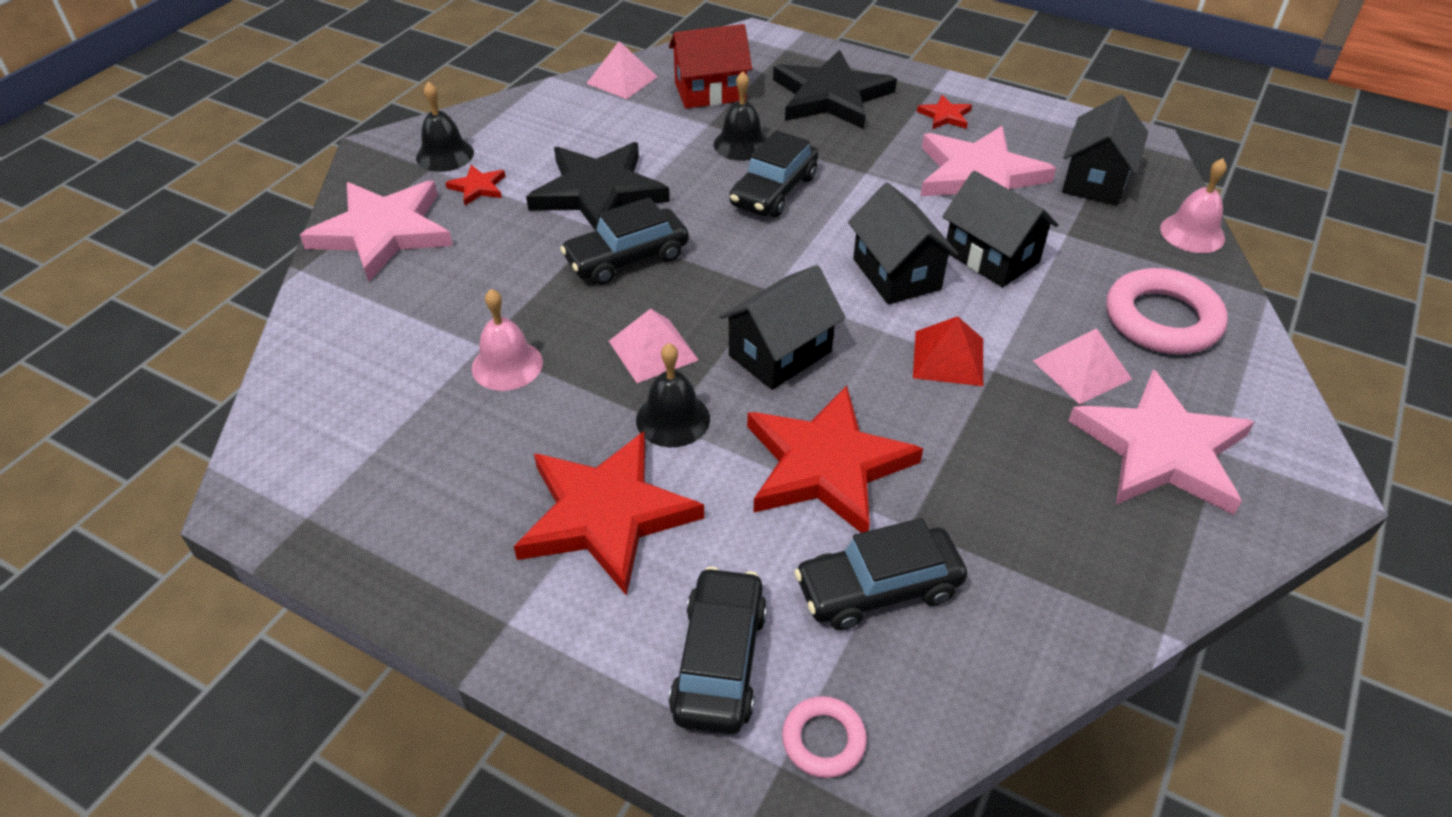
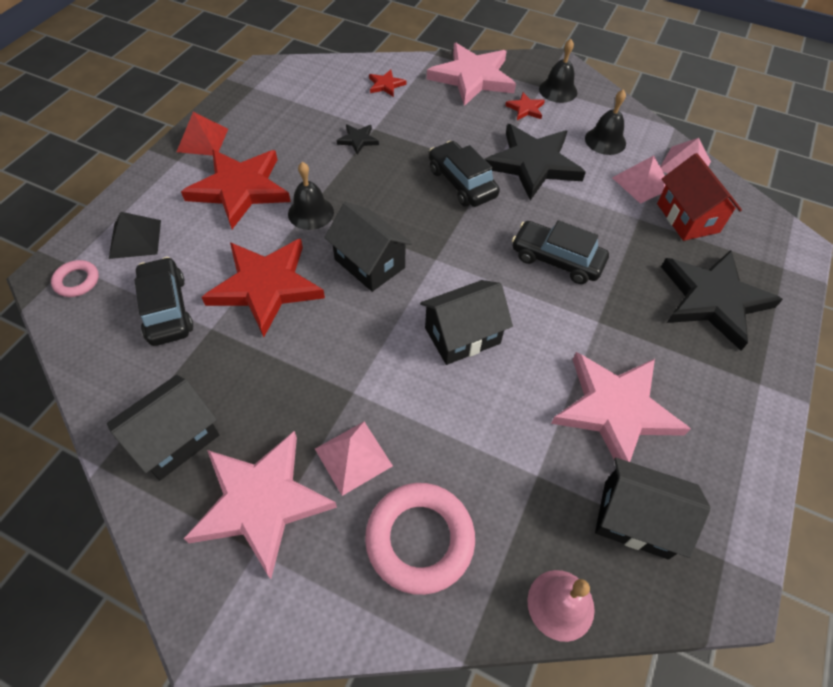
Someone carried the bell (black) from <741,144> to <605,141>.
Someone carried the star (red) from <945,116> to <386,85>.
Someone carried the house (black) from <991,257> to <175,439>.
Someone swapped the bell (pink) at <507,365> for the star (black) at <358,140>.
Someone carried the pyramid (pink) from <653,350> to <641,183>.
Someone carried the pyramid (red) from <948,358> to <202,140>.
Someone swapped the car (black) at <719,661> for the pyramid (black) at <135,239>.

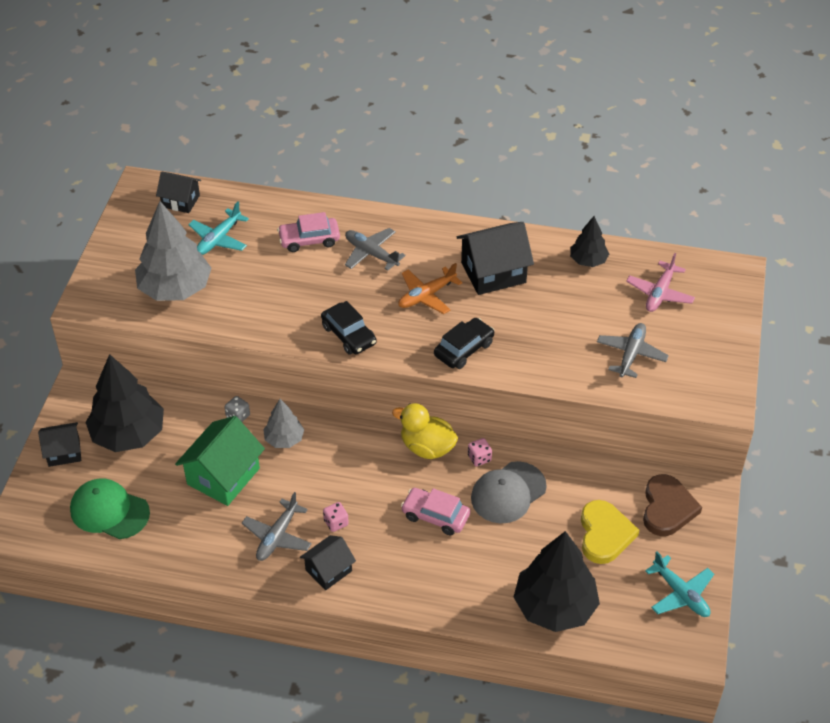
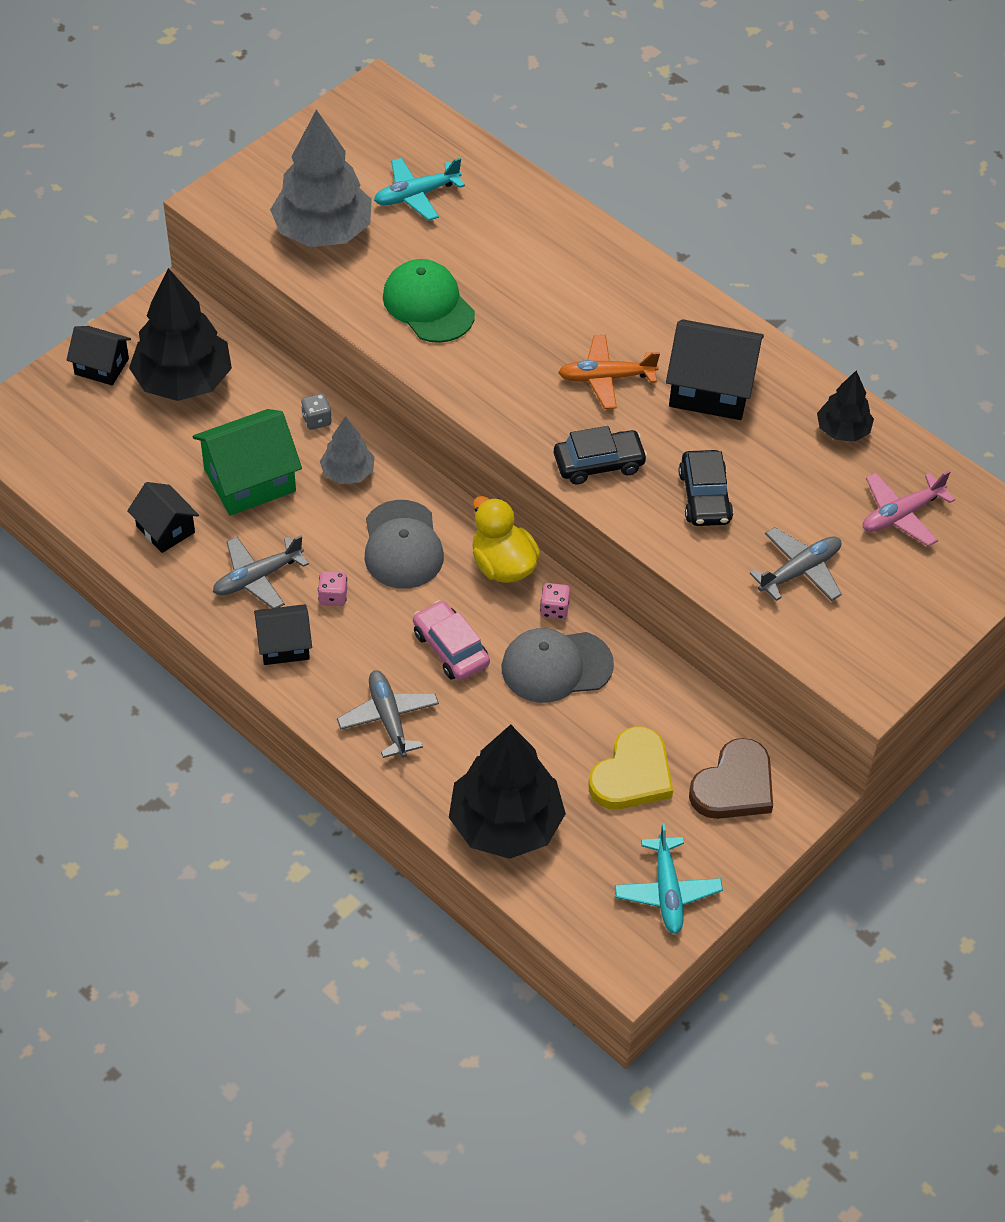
Someone carried the house (black) from <180,201> to <165,529>.
Someone took away the car (pink) at <309,240>.
Someone carried the plane (grey) from <371,253> to <388,718>.
Someone carried the car (black) from <349,335> to <704,497>.
Someone carried the cap (green) from <109,511> to <428,305>.
Someone put down the cap (grey) at <402,545>.

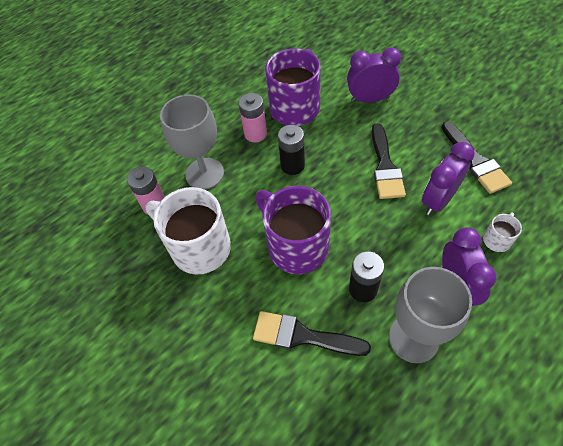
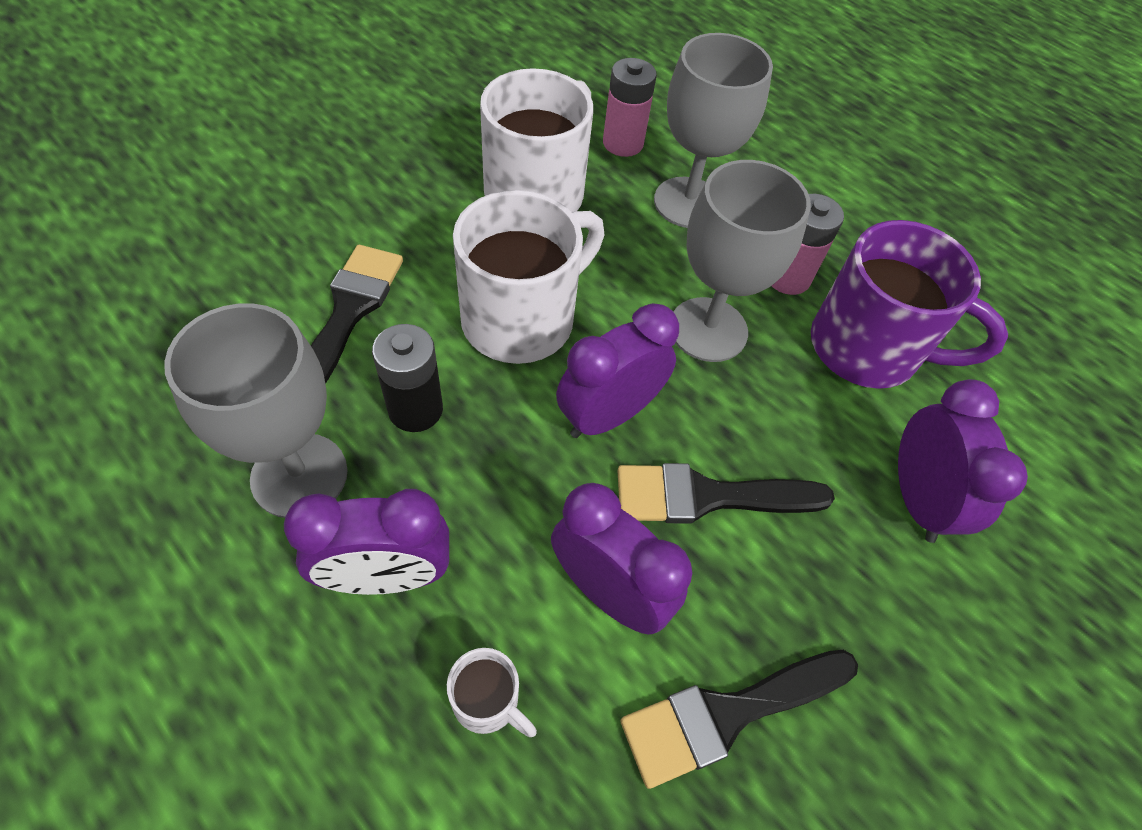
Someone swapped the battery (black) at <292,165> for the goblet (grey) at <708,329>.
Someone repainted the mug (purple) at <296,246>, which became the mug (white) at <522,319>.
Someone put down the clock (purple) at <608,415>.

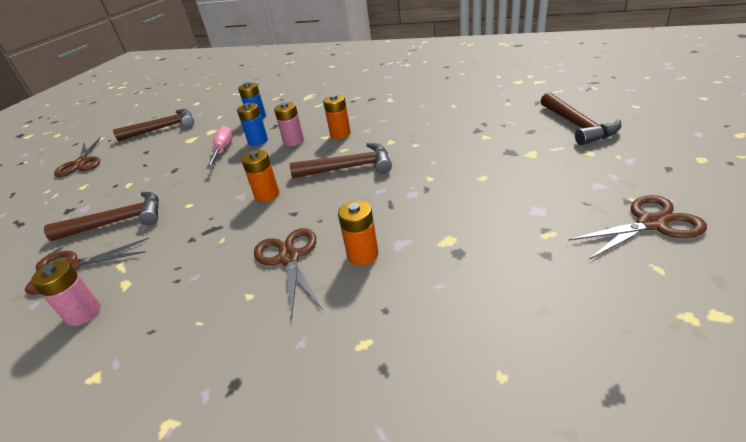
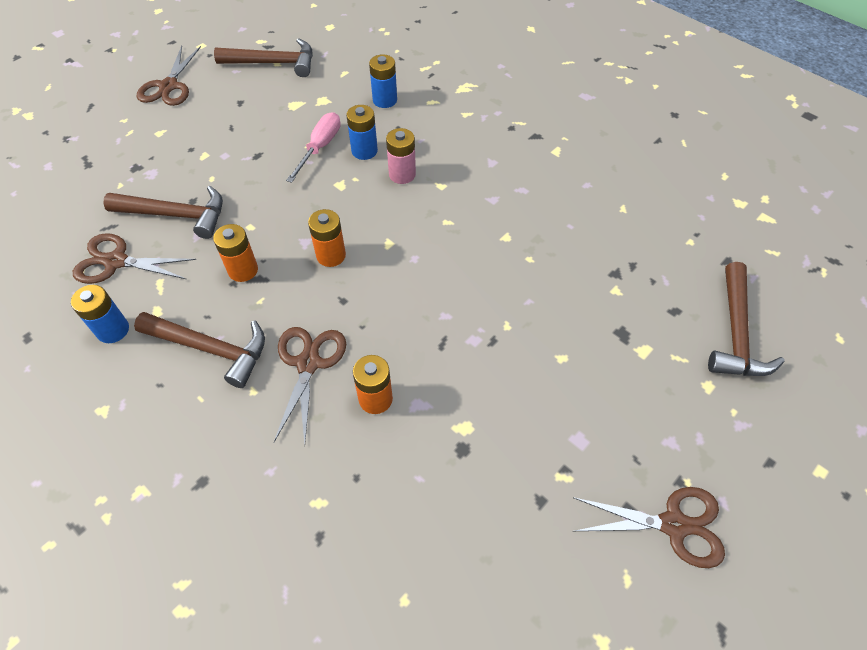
Someone carried the battery (orange) from <340,134> to <243,270>.
Someone carried the hammer (brown) from <349,168> to <211,349>.
Someone repainted the battery (pink) at <83,313>, which became the battery (blue) at <113,330>.

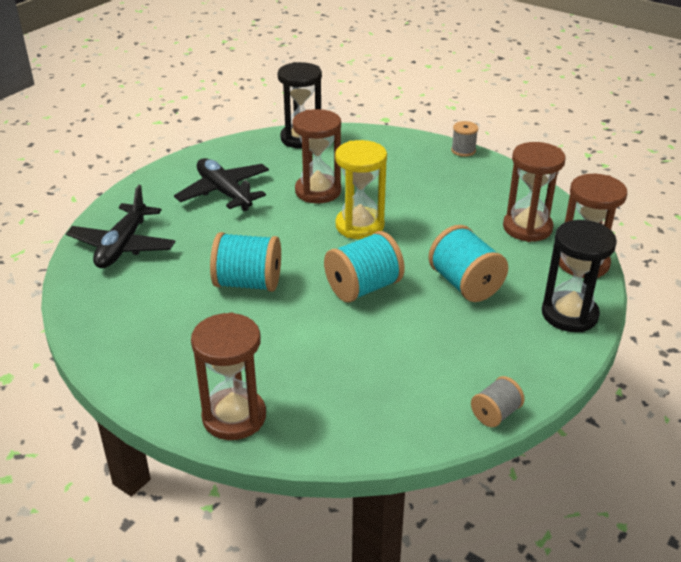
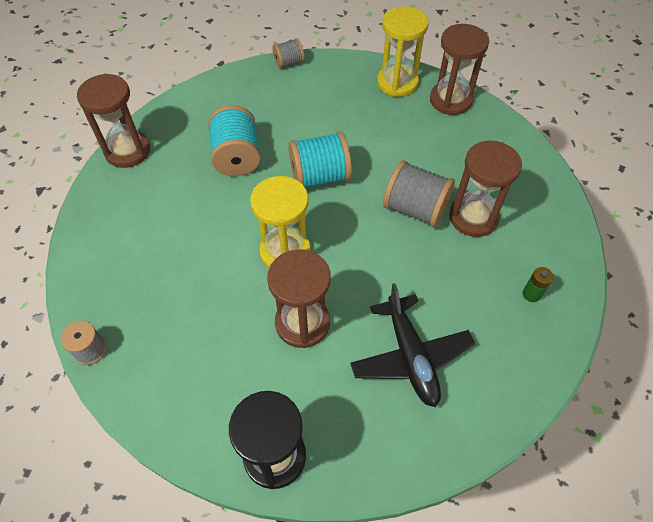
Someone carried the hourglass (brown) from <527,228> to <473,217>.
Someone swapped the plane (black) at <123,246> for the battery (green) at <531,294>.
Someone took away the hourglass (black) at <569,314>.
Someone repainted the spool (turquoise) at <248,283>, which became the spool (grey) at <415,209>.
Someone put down the hourglass (yellow) at <397,83>.

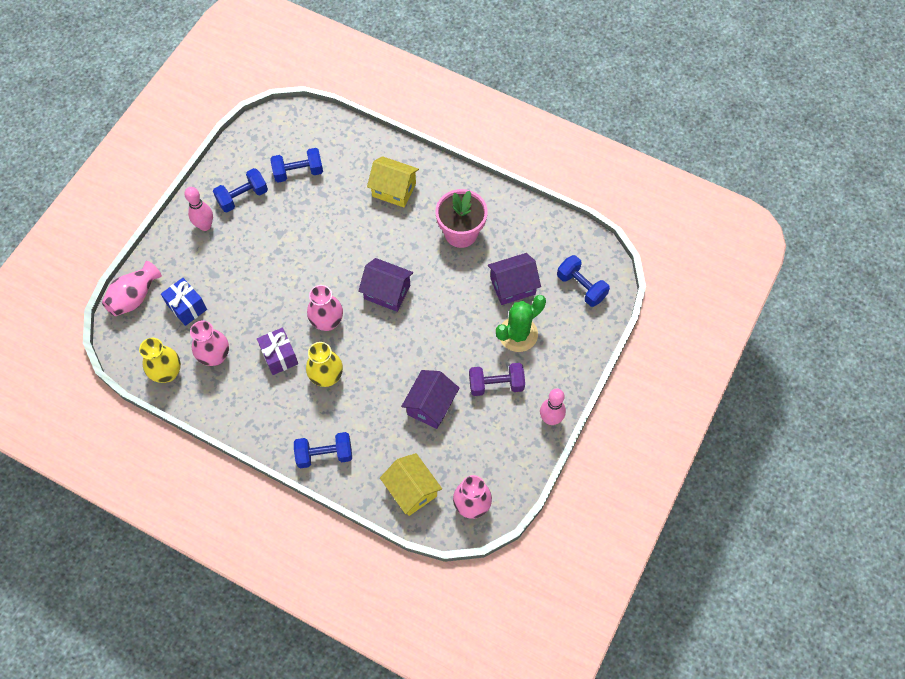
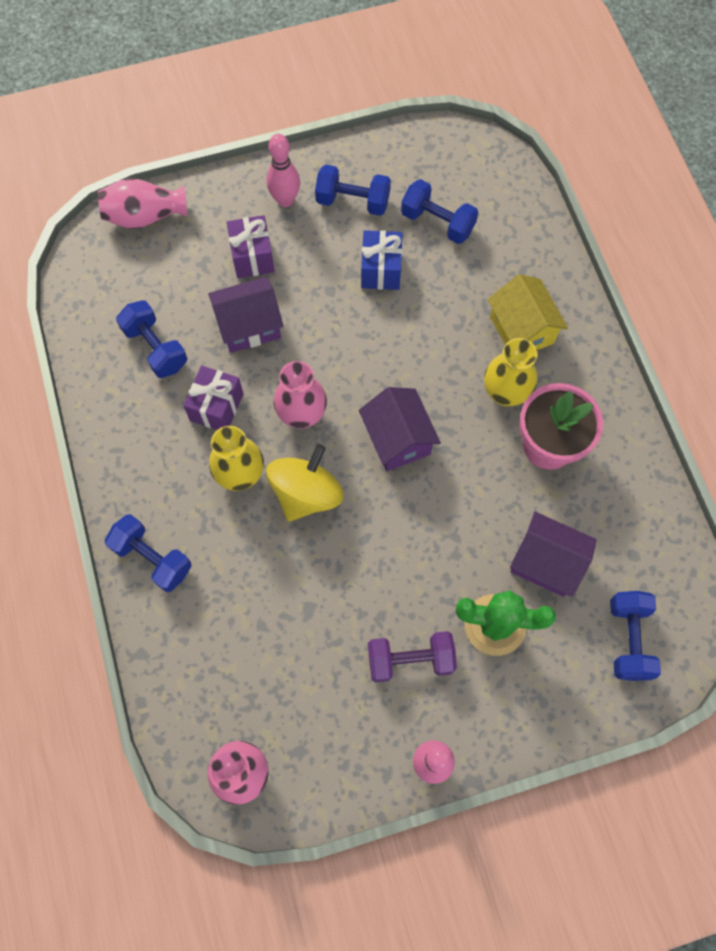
Someone carried the gift (blue) from <187,307> to <381,270>.
Someone swapped the vase (pink) at <215,356> for the dumbbell (blue) at <156,348>.
Someone carried the vase (yellow) from <167,373> to <505,393>.
Someone rotated the dumbbell (purple) at <496,384> by 45 degrees counterclockwise.
Someone carried the house (purple) from <430,405> to <249,326>.
Someone took away the house (yellow) at <411,490>.
Someone put down the gift (purple) at <252,257>.
Someone put down the spinning top (yellow) at <306,493>.

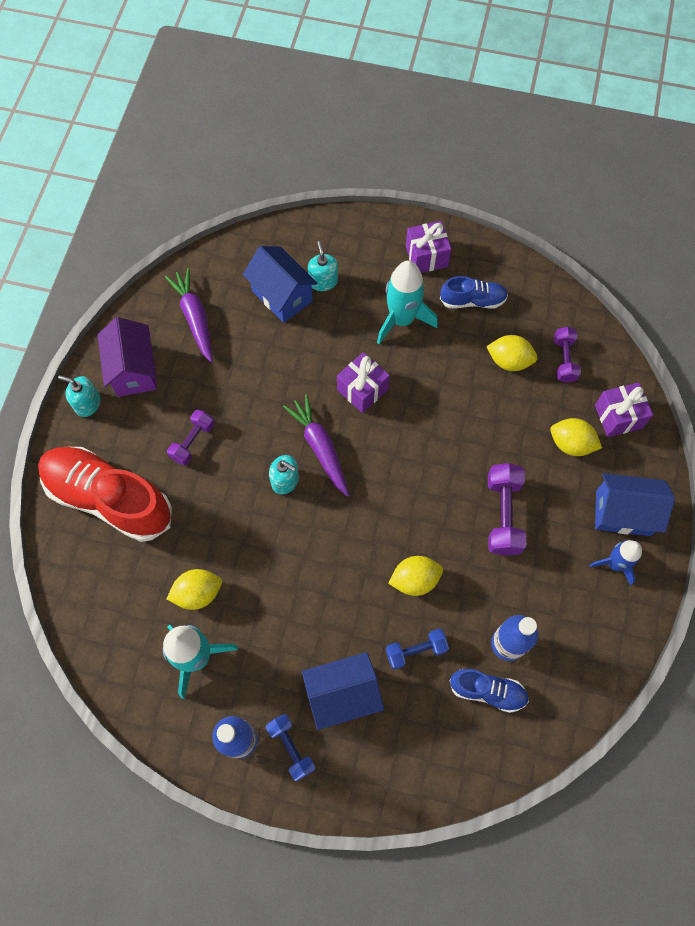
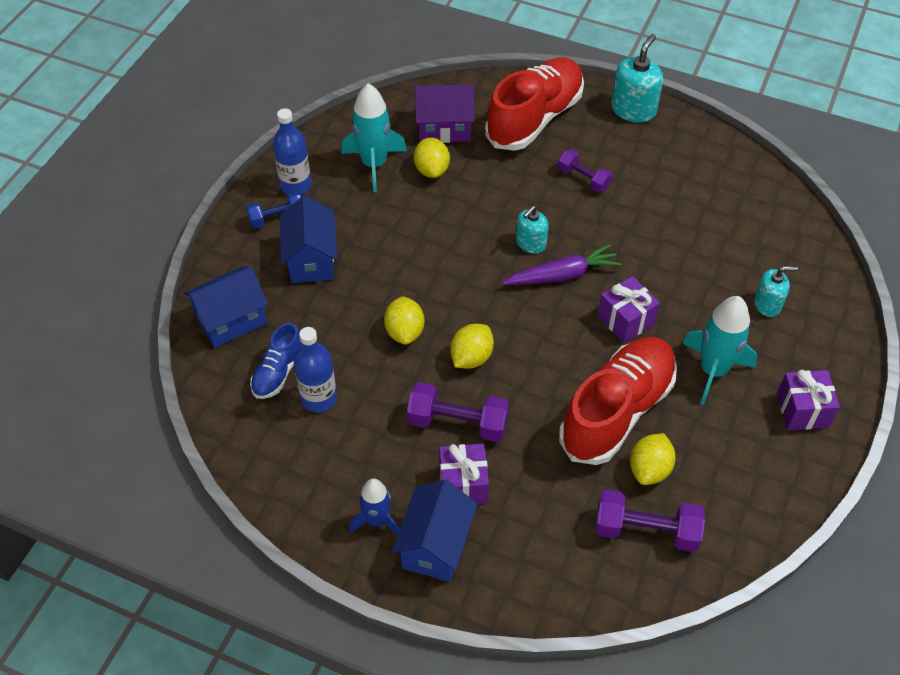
Someone carried the house (blue) from <282,296> to <231,320>.
Someone took away the carrot (purple) at <195,318>.
Someone took away the shoe (blue) at <472,300>.
Someone carried the house (purple) from <134,370> to <444,128>.
Someone scaled the dumbbell (purple) at <564,360> by 1.53.
Someone scaled the soap dispenser (turquoise) at <87,403> by 1.57.
Someone carried the gift (purple) from <618,416> to <463,484>.
Someone carried the lemon (yellow) from <571,444> to <471,357>.
Someone took away the dumbbell (blue) at <416,650>.
Someone put down the shoe (red) at <617,411>.

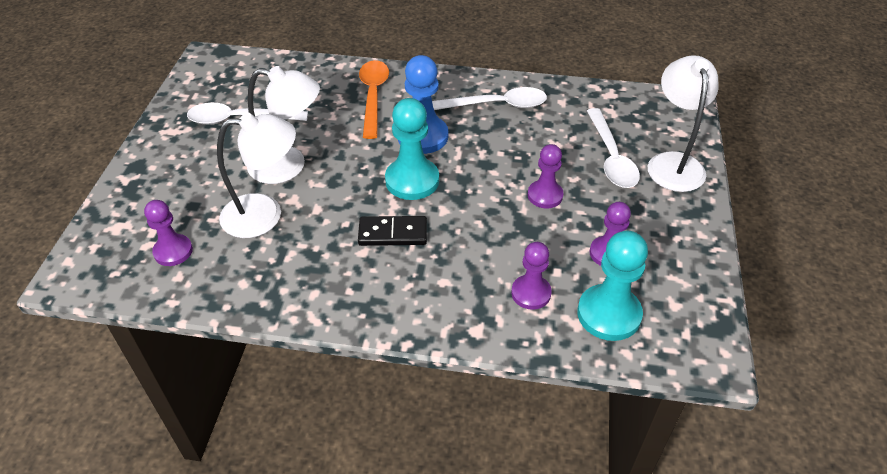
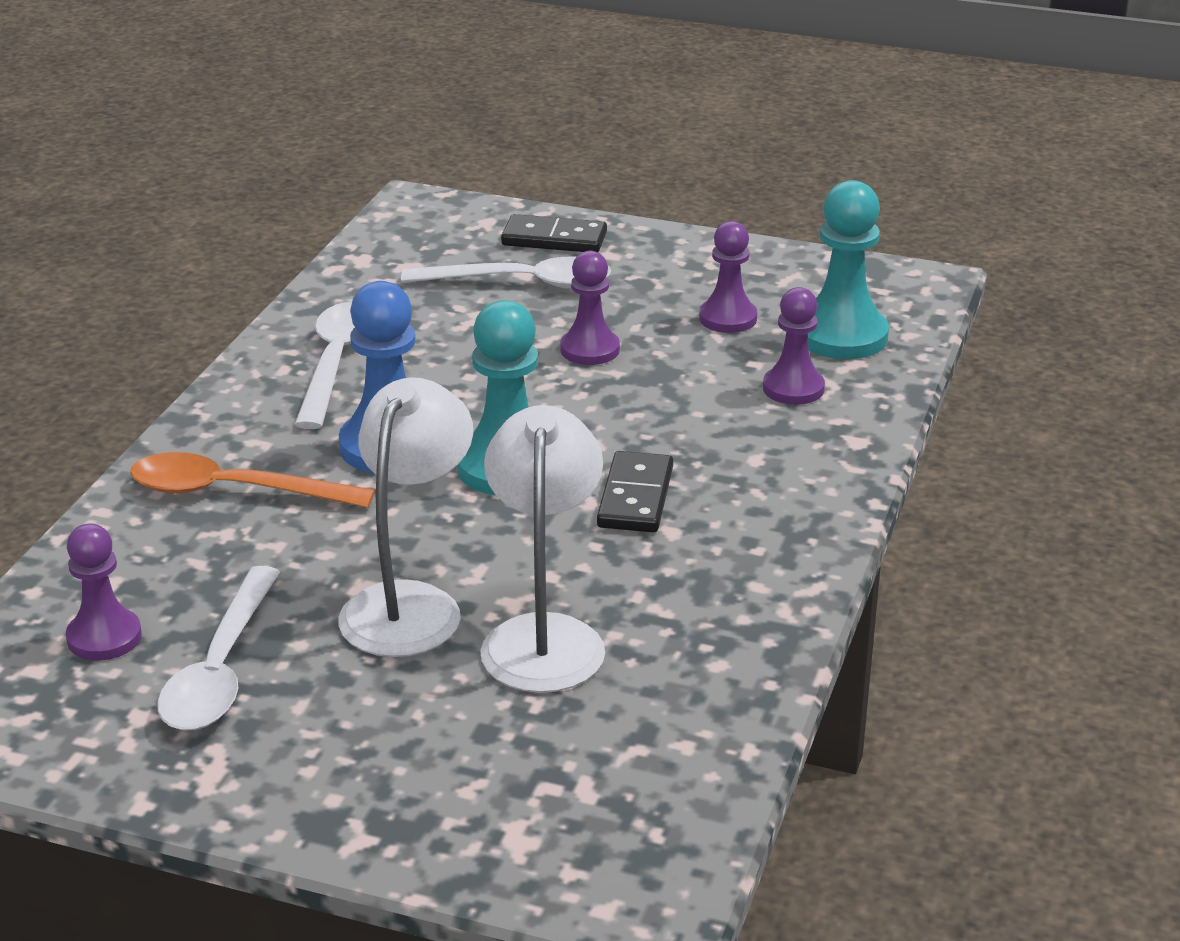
Someone swapped the lamp (white) at <673,163> for the domino (black) at <554,239>.
Someone carried the pawn (purple) from <173,251> to <104,637>.

